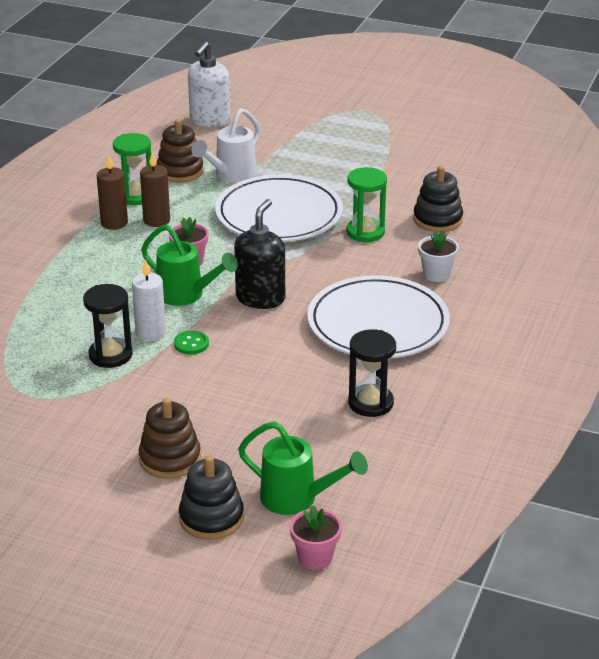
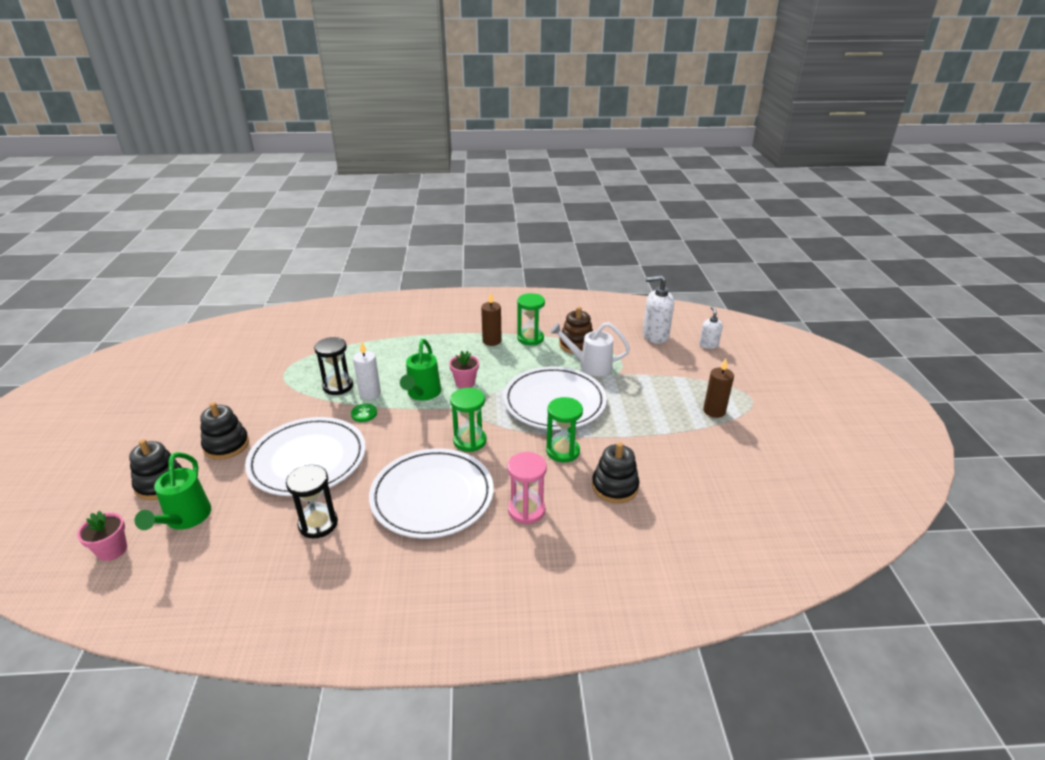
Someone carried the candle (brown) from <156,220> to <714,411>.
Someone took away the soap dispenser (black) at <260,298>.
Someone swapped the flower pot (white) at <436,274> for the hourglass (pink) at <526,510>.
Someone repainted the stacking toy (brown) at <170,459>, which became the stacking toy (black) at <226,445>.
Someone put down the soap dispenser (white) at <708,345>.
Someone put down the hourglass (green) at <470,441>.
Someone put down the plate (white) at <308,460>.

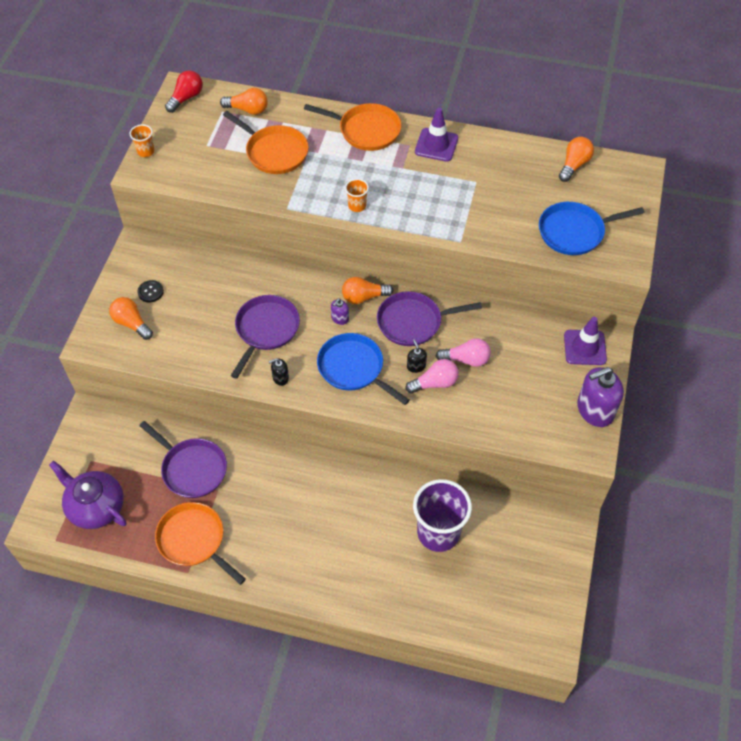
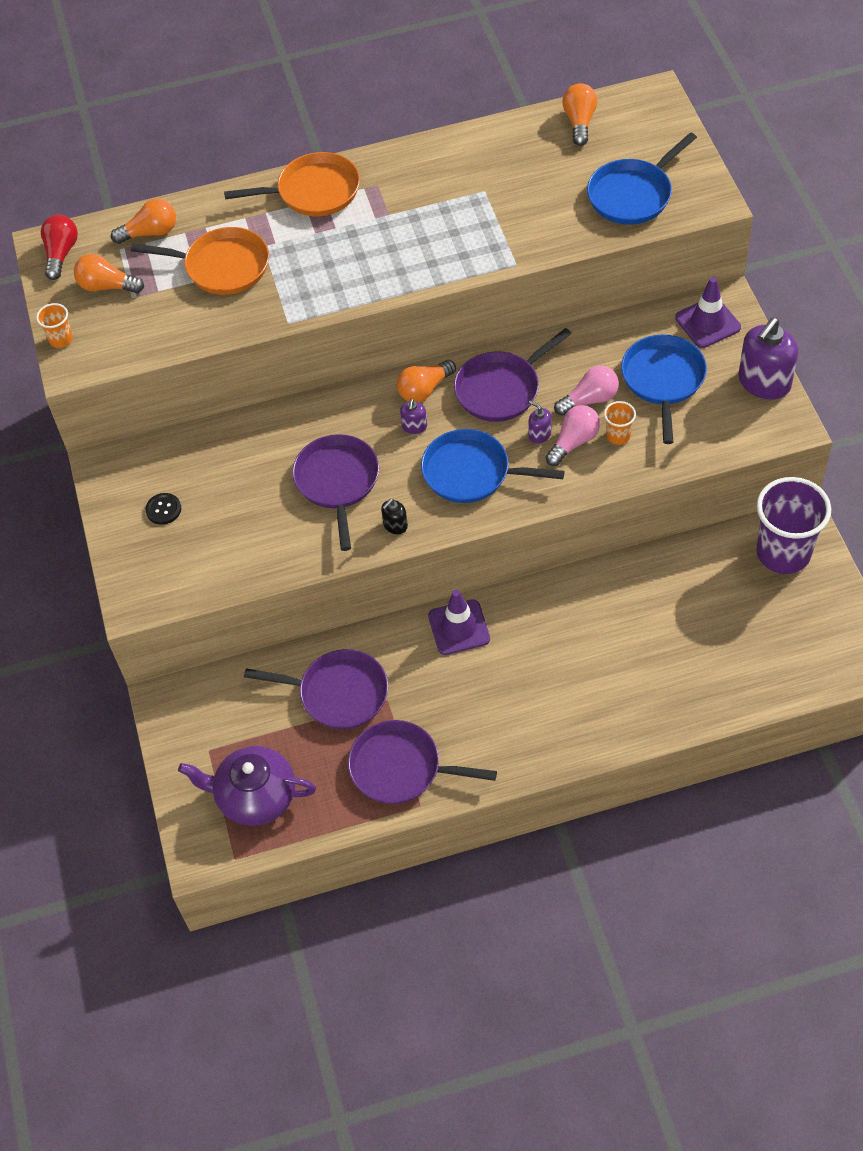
Someone carried the traffic cone (purple) from <436,145> to <459,627>.
Someone carried the cup (orange) from <357,206> to <618,436>.
Someone carried the light bulb (orange) from <132,323> to <107,286>.
Someone repainted the soap dispenser (black) at <416,366>, which became the soap dispenser (purple) at <539,434>.
Someone carried the cup (purple) from <438,533> to <783,553>.
Someone repainted the pan (orange) at <193,540>, which became the pan (purple) at <400,768>.
Someone put down the pan (blue) at <663,380>.

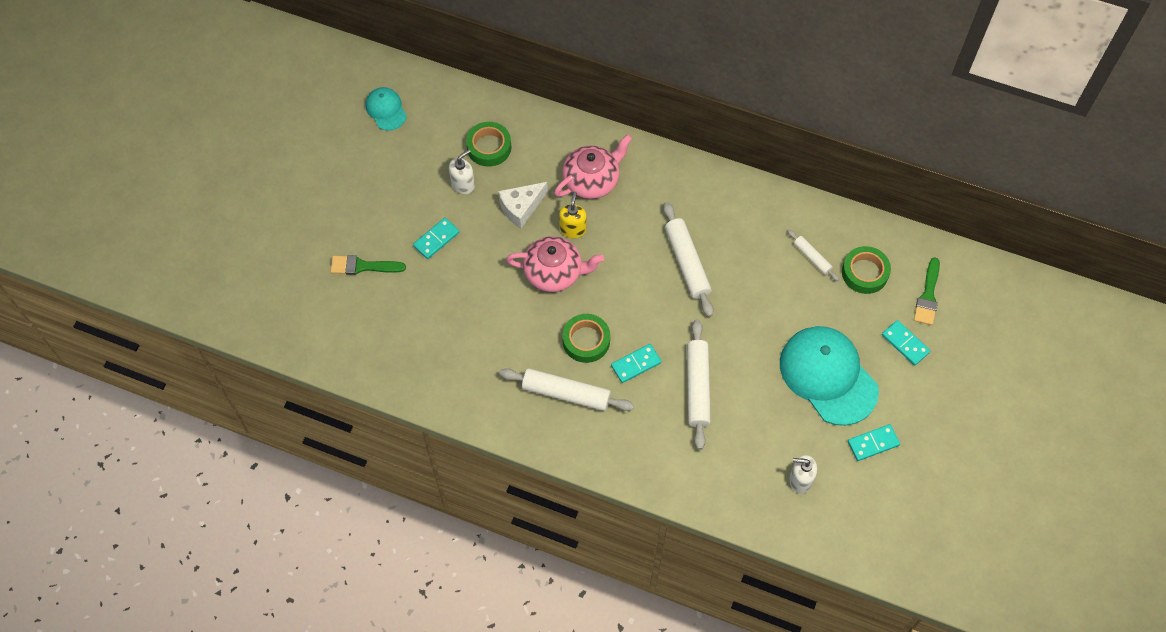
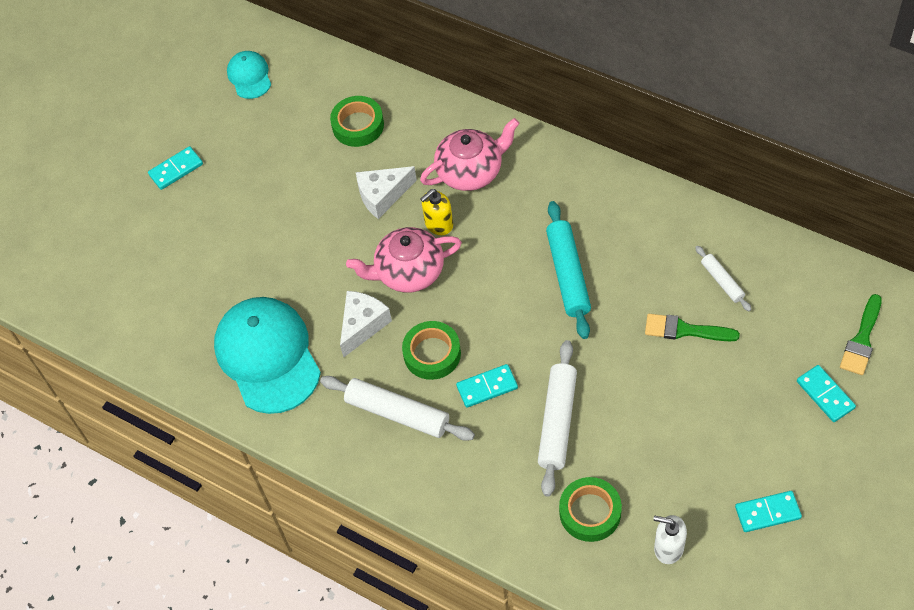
Someone took away the soap dispenser (white) at <463,184>.
Someone rotated the soap dispenser (yellow) at <573,229> by 150 degrees counterclockwise.
Someone repainted the rolling pin (white) at <687,263>, which became the rolling pin (turquoise) at <568,274>.
Someone carried the domino (turquoise) from <436,239> to <176,169>.
Someone rotated the teapot (pink) at <554,272> by 150 degrees clockwise.
Someone carried the tape (green) from <865,273> to <590,512>.
Someone carried the brush (green) from <363,266> to <685,330>.
Someone carried the cap (turquoise) from <828,376> to <268,356>.
Someone put down the cheese (white) at <363,325>.

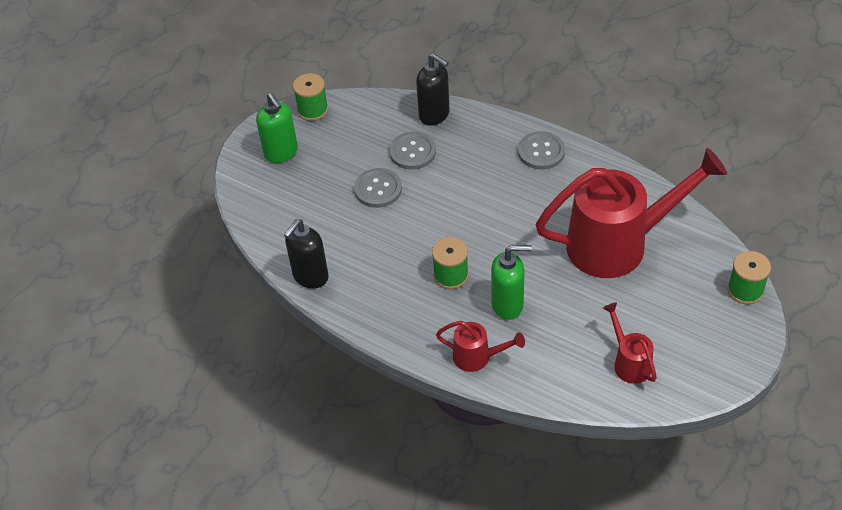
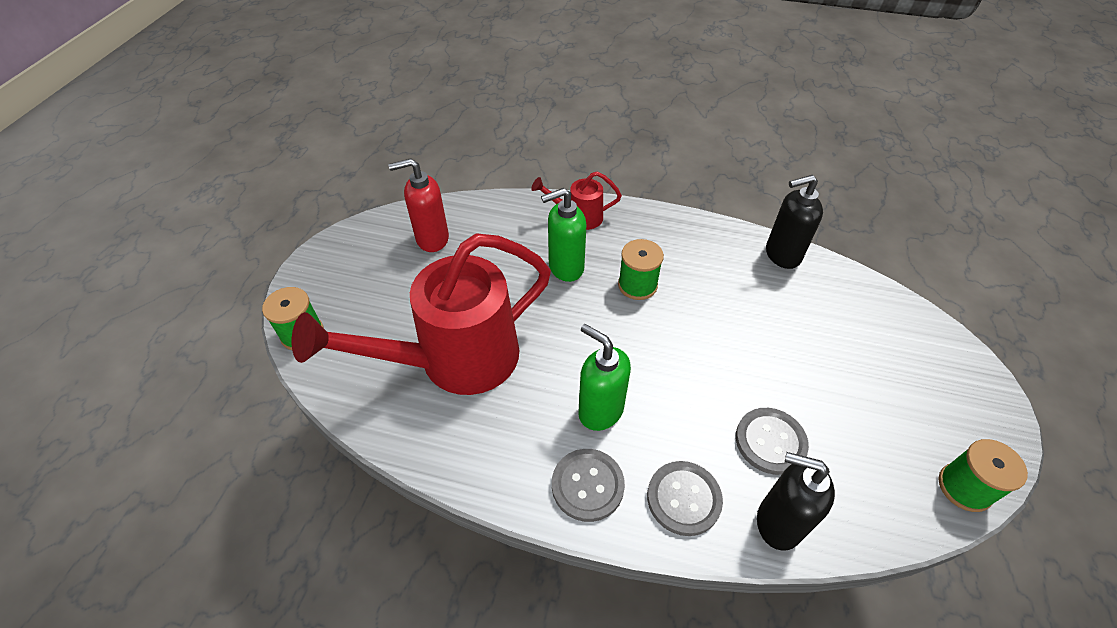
Someone carried the soap dispenser (green) from <281,153> to <600,410>.
Someone carried the button (grey) from <378,189> to <683,499>.
Someone rotated the soap dispenser (black) at <310,277> by 120 degrees counterclockwise.
Someone swapped the watering can (red) at <629,362> for the soap dispenser (red) at <432,239>.

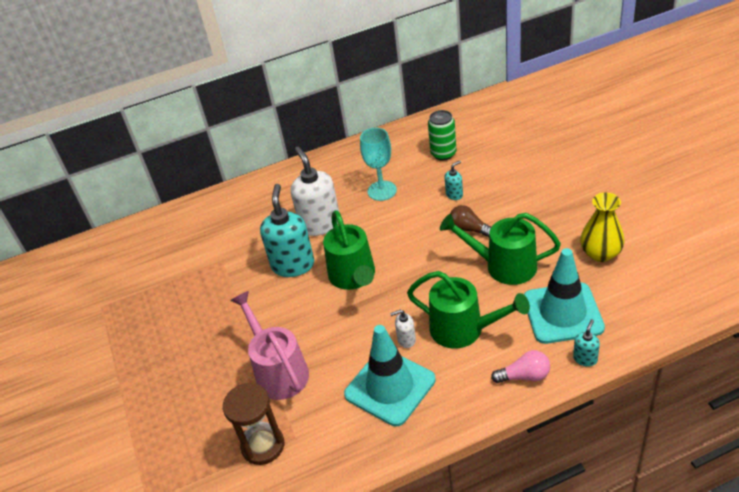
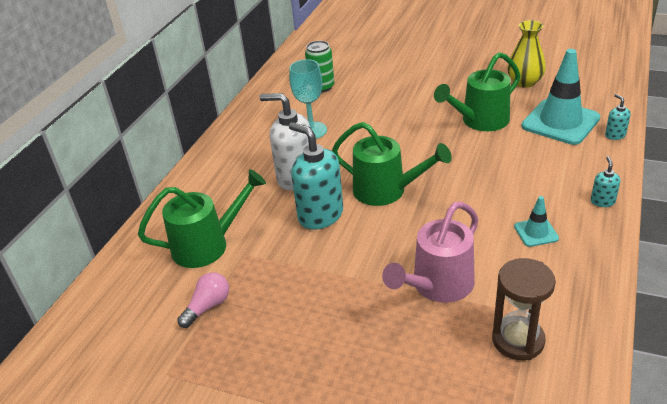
Someone carried the soap dispenser (turquoise) from <454,195> to <602,201>.
Someone took away the light bulb (brown) at <469,229>.
Someone carried the watering can (green) from <464,330> to <208,245>.
Someone rotated the watering can (pink) at <278,371> by 60 degrees counterclockwise.
Someone took away the soap dispenser (white) at <406,340>.
Someone scaled the traffic cone (turquoise) at <390,387> by 0.48.
Someone carried the light bulb (pink) from <524,376> to <208,307>.

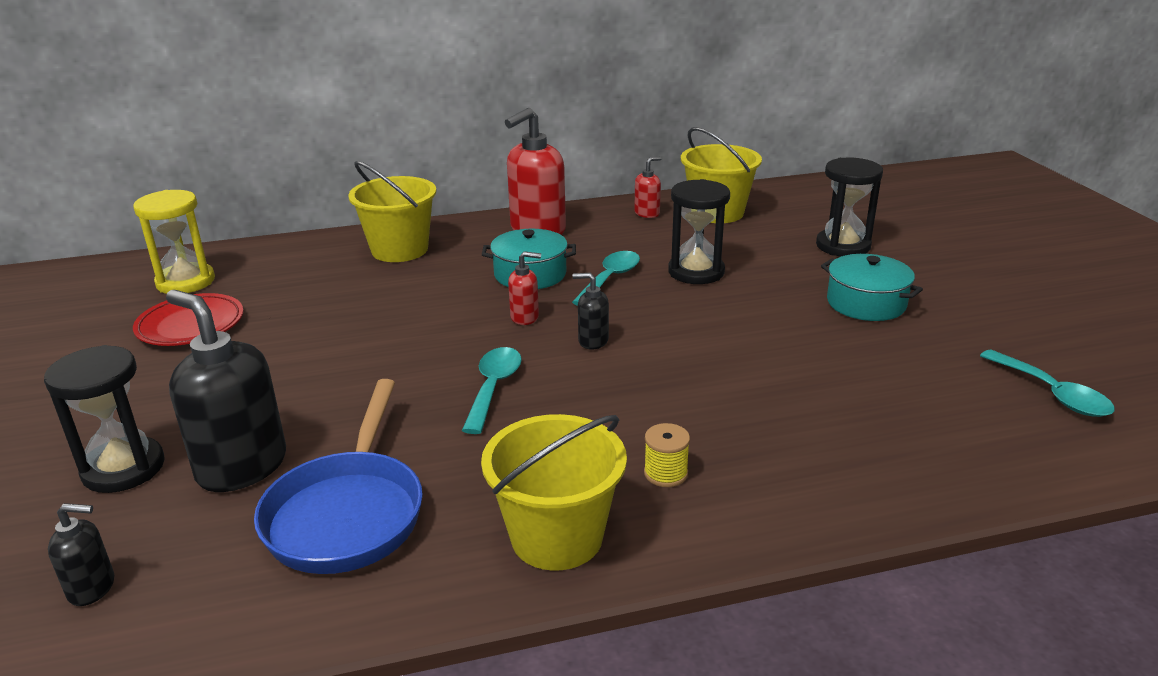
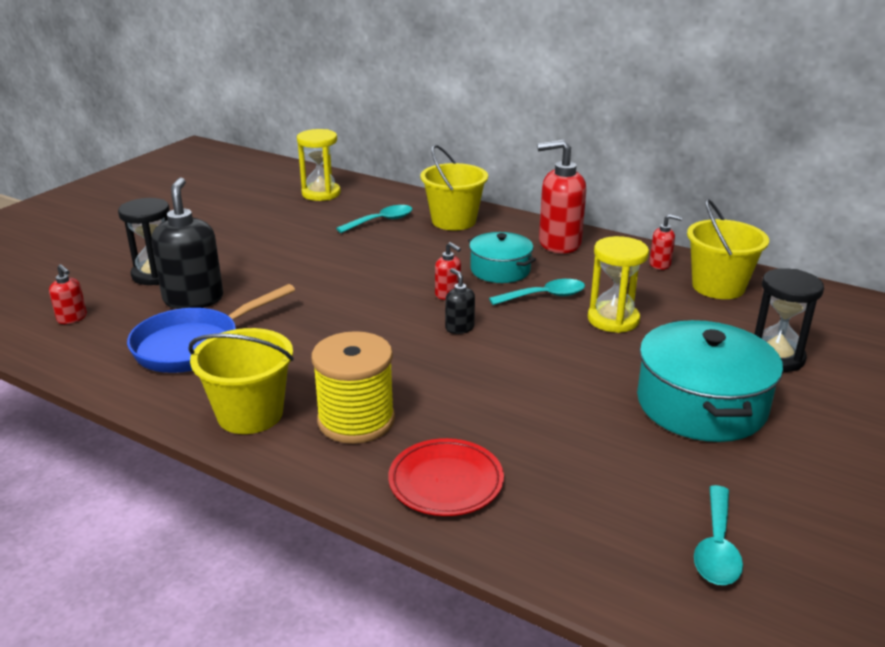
Someone repainted the hourglass (black) at <696,272>, which became the hourglass (yellow) at <613,319>.
Someone scaled the pot (turquoise) at <866,303> by 1.64.
Someone carried the plate (red) from <191,325> to <446,482>.
Someone carried the spoon (turquoise) from <493,388> to <381,221>.
Someone scaled the spool (yellow) at <665,473> by 2.26.
Someone repainted the soap dispenser (black) at <92,588>, which became the soap dispenser (red) at <72,318>.

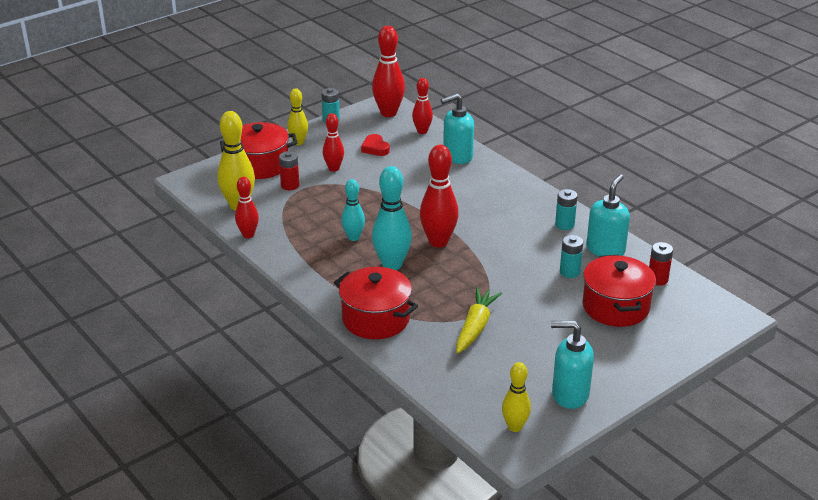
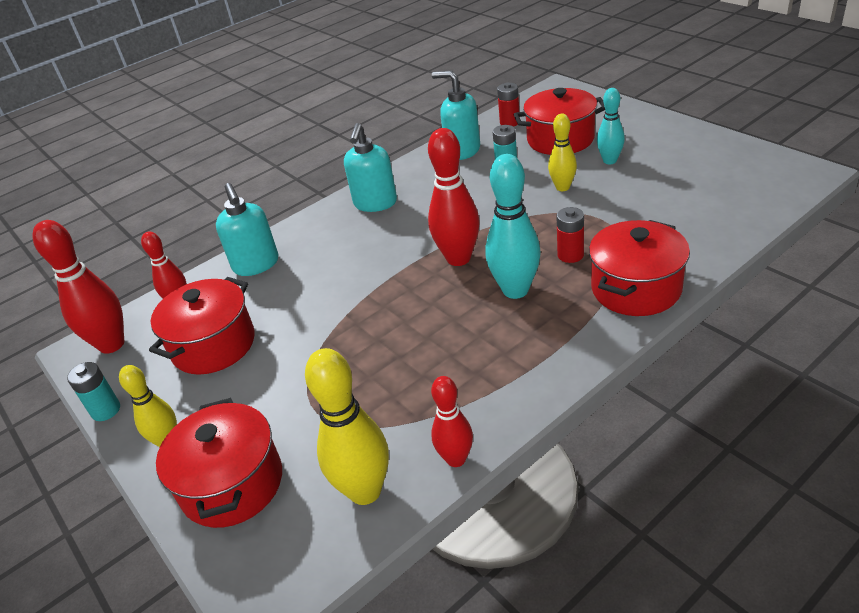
Someone took away the bowling pin (red) at <334,168>.
Someone swapped the heart (red) at <375,148> for the pot (red) at <213,345>.
Someone carried the battery (red) from <290,185> to <570,255>.
Someone carried the bowling pin (turquoise) from <353,237> to <610,161>.
Someone took away the battery (turquoise) at <564,224>.
Someone took away the carrot (yellow) at <475,326>.
Someone carried the soap dispenser (turquoise) from <569,394> to <375,203>.
Someone carried the bowling pin (yellow) from <515,427> to <562,187>.

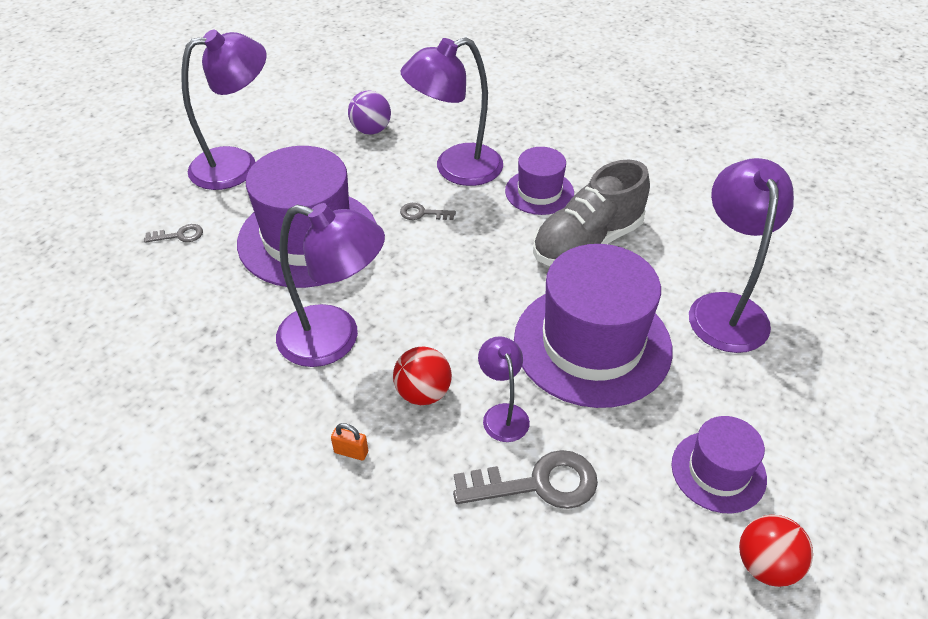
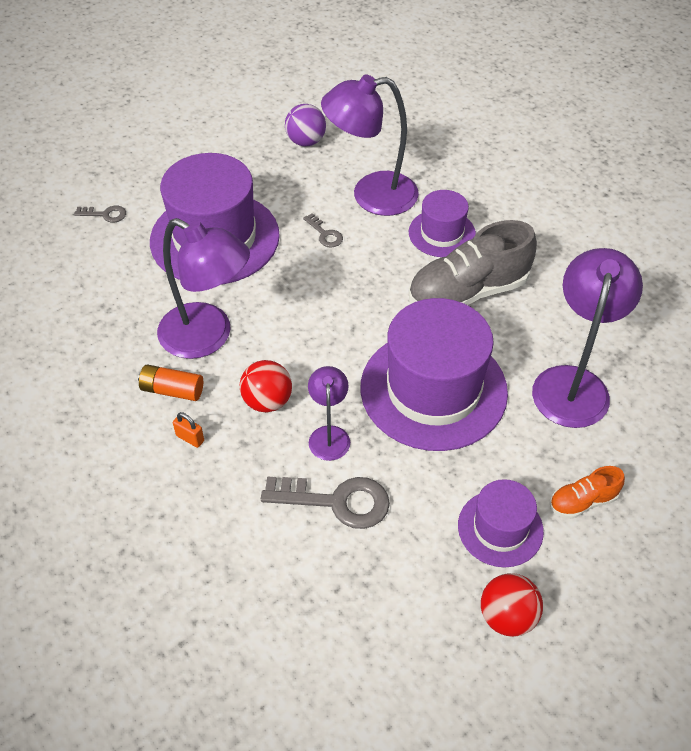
Someone took away the lamp (purple) at <237,165>.
Someone rotated the key (grey) at <422,213> by 150 degrees counterclockwise.
Someone put down the battery (orange) at <172,390>.
Someone put down the shoe (orange) at <582,501>.

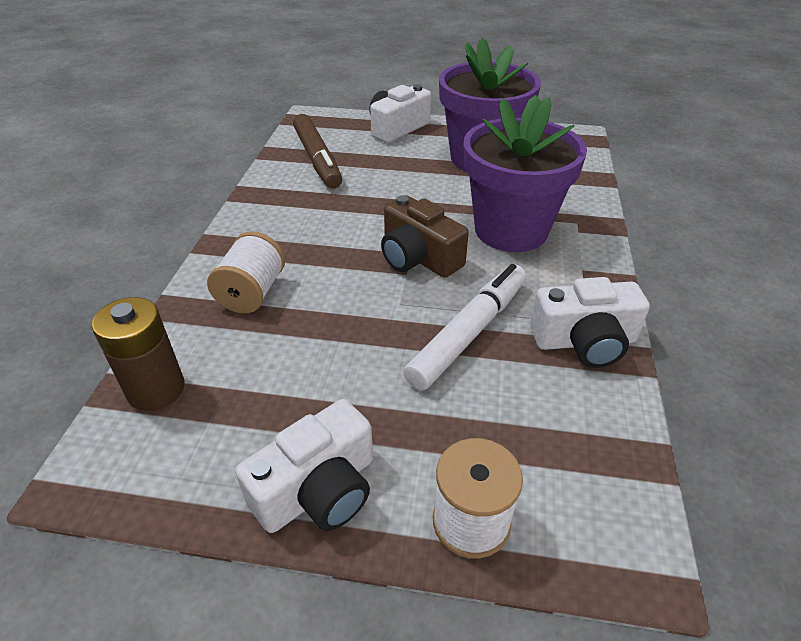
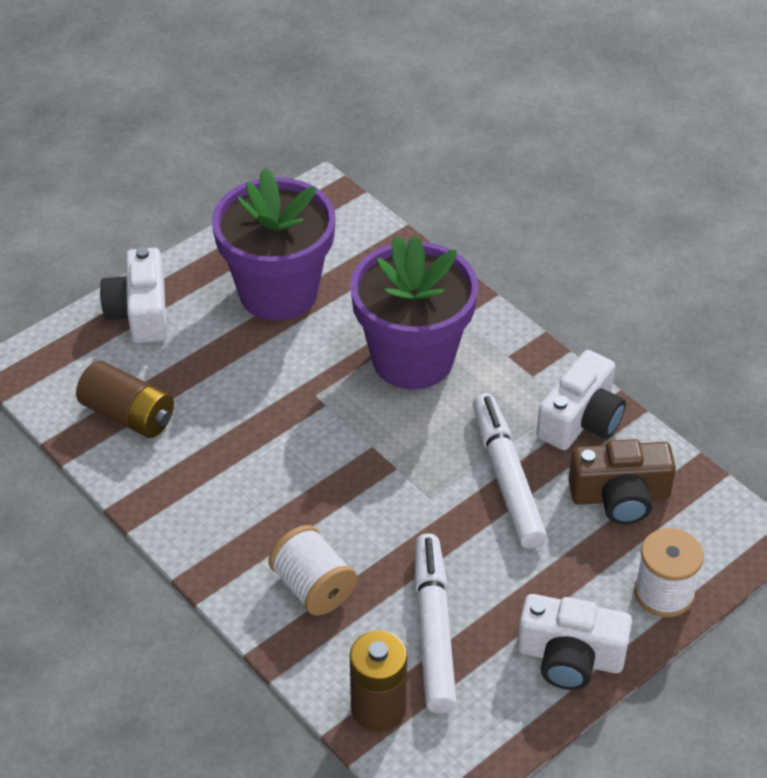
Someone swapped the marker (brown) at <317,159> for the battery (brown) at <128,415>.
Someone carried the camera (brown) from <418,257> to <620,496>.
Someone rotated the camera (white) at <318,490> by 105 degrees clockwise.
Someone put down the marker (white) at <433,629>.

